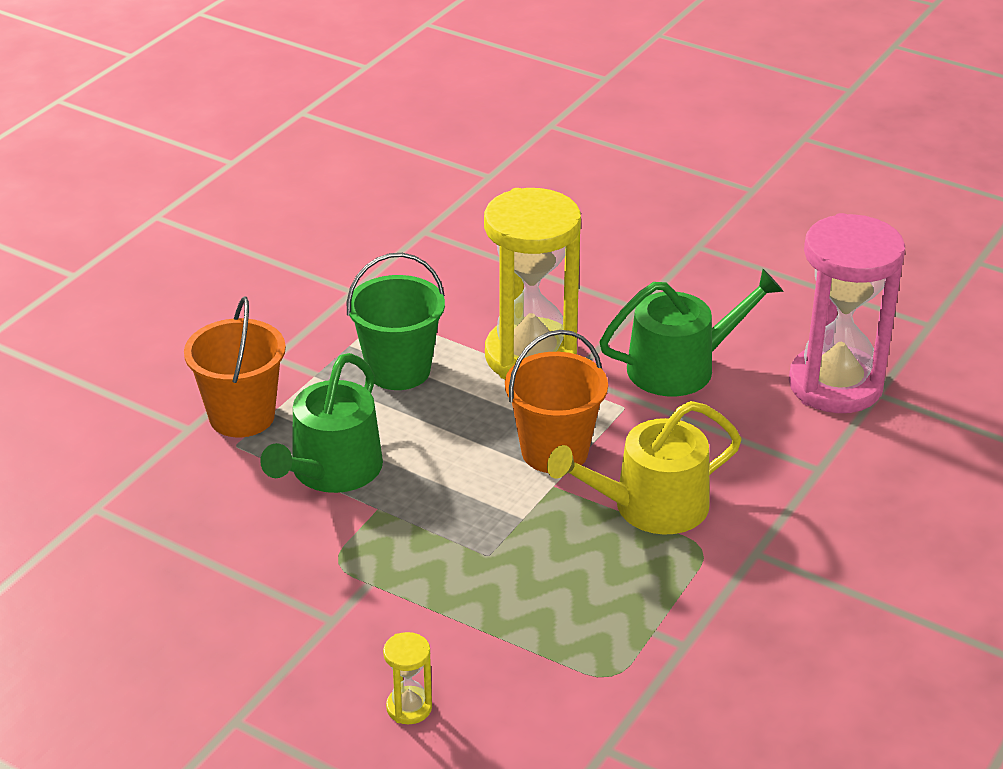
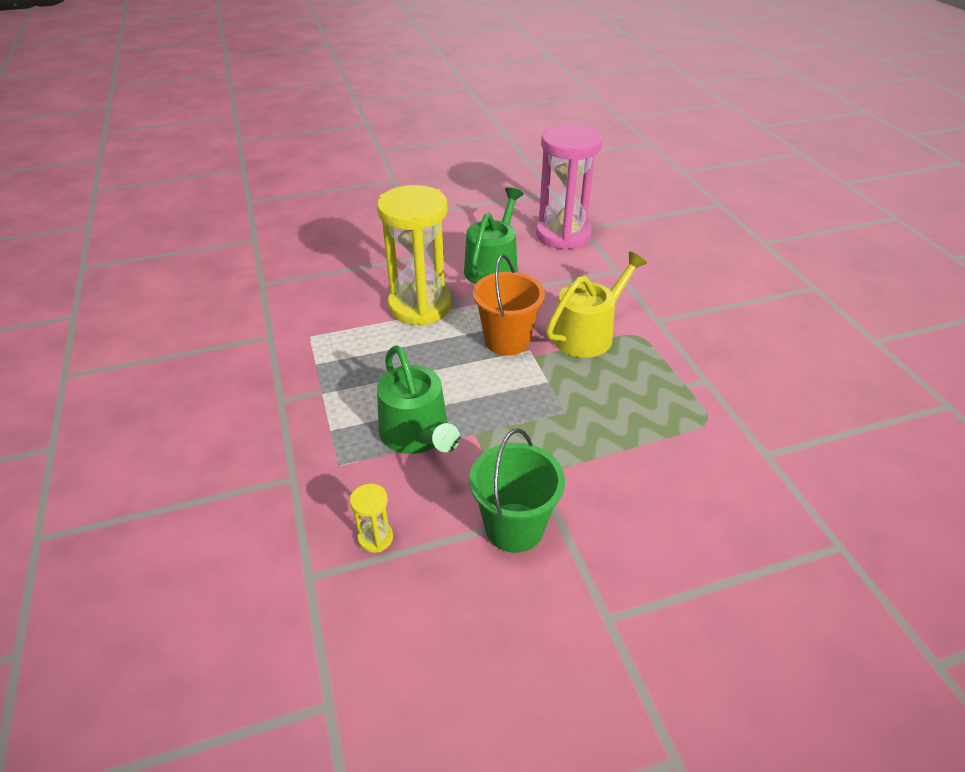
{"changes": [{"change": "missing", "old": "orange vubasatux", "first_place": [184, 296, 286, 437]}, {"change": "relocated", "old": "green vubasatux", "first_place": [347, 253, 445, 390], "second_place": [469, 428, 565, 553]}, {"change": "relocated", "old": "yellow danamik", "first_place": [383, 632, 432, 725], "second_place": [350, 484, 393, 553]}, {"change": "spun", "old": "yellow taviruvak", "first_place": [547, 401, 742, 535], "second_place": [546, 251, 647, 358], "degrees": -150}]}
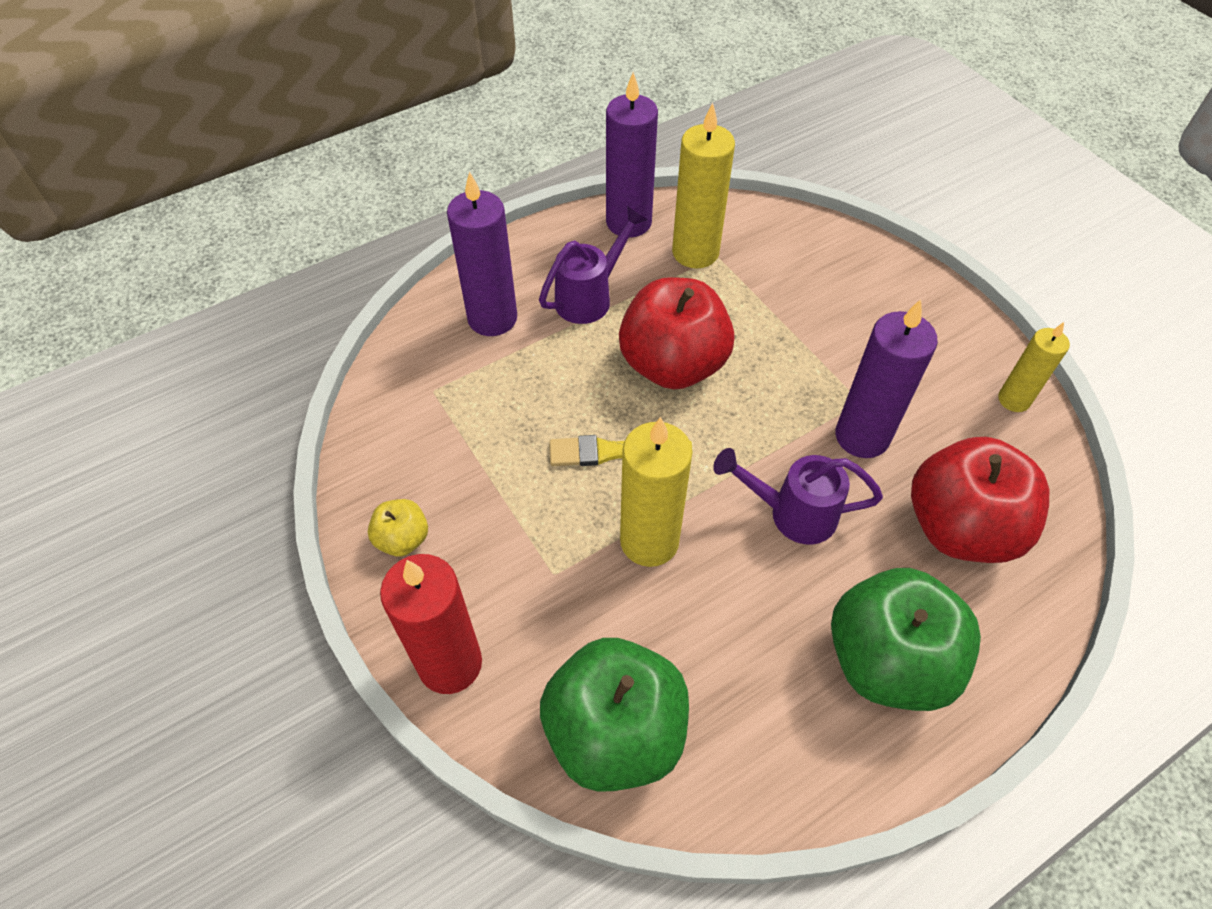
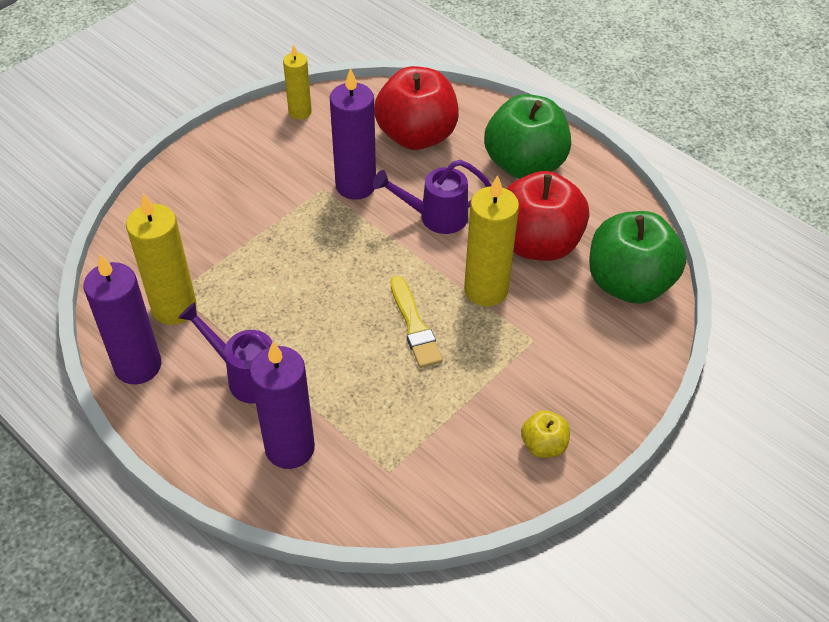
{"changes": [{"change": "missing", "old": "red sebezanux", "first_place": [380, 554, 482, 694]}, {"change": "relocated", "old": "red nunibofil", "first_place": [619, 277, 735, 389], "second_place": [506, 171, 589, 261]}, {"change": "spun", "old": "purple taviruvak", "first_place": [713, 448, 883, 544], "second_place": [373, 160, 491, 234], "degrees": 90}]}
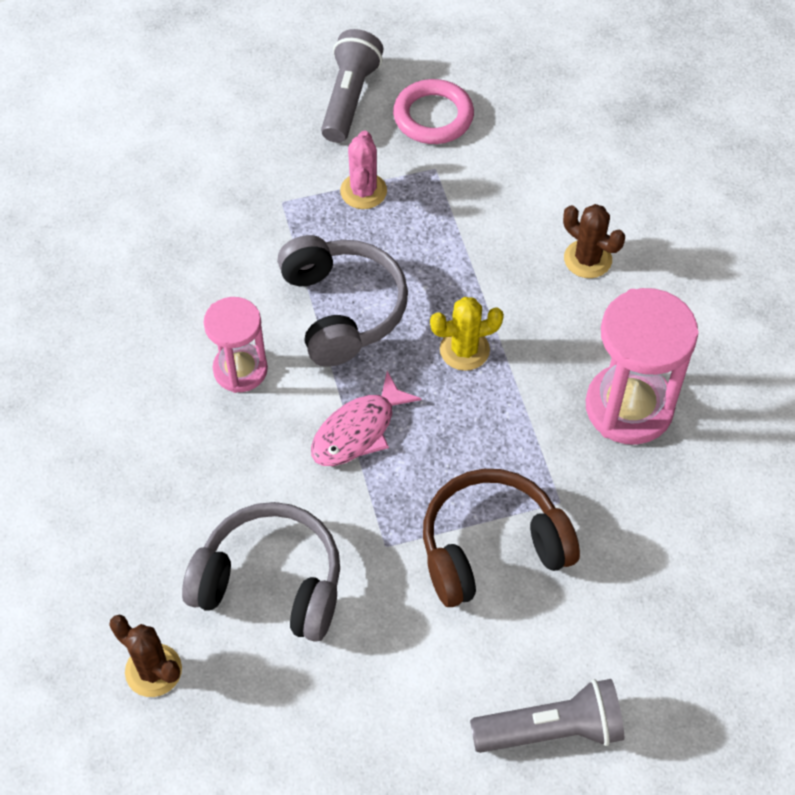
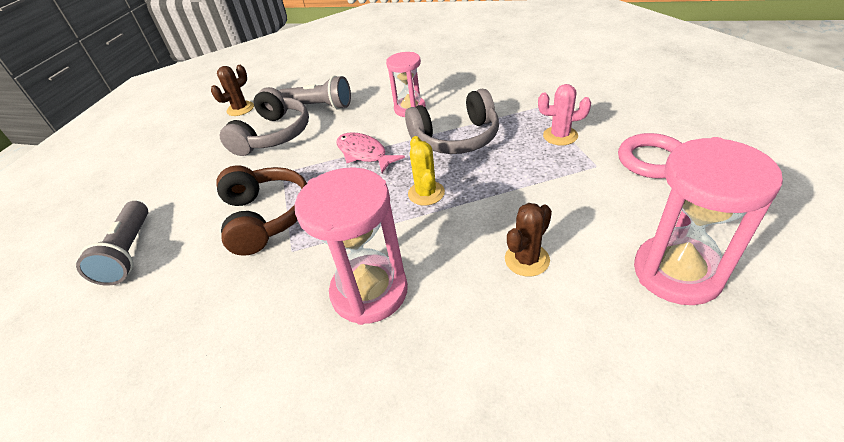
{"changes": [{"change": "relocated", "old": "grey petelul", "first_place": [321, 29, 384, 143], "second_place": [279, 76, 351, 110]}, {"change": "appeared", "new": "pink danamik", "second_place": [634, 137, 783, 305]}]}
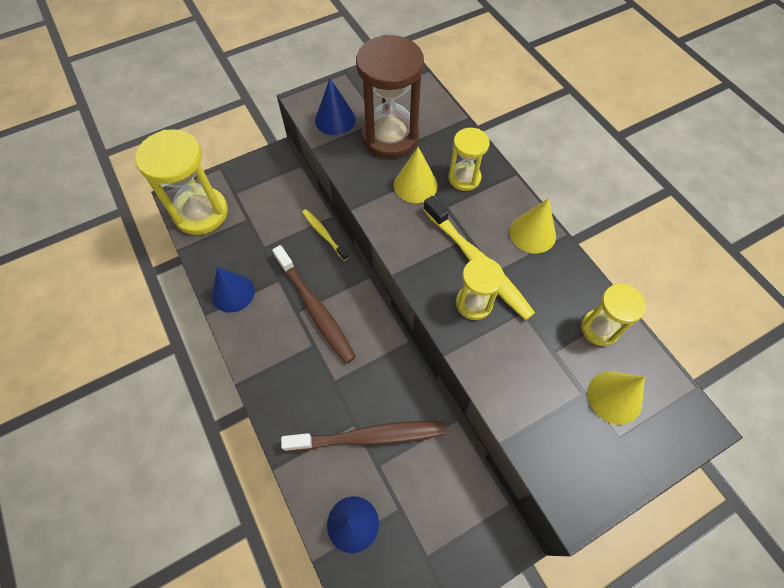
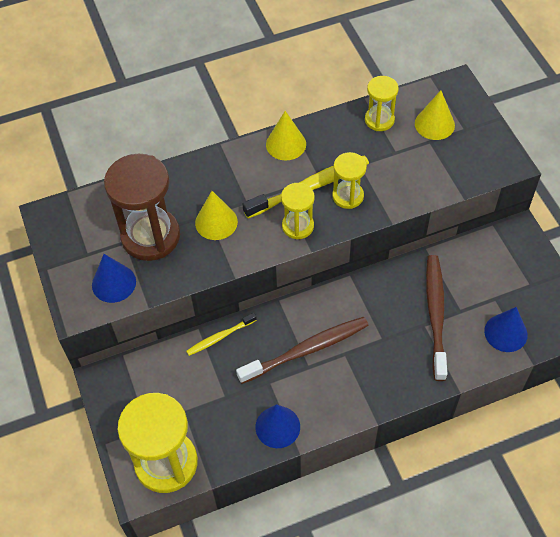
{"changes": [{"change": "relocated", "old": "yellow danamik", "first_place": [448, 128, 490, 191], "second_place": [281, 183, 315, 240]}]}
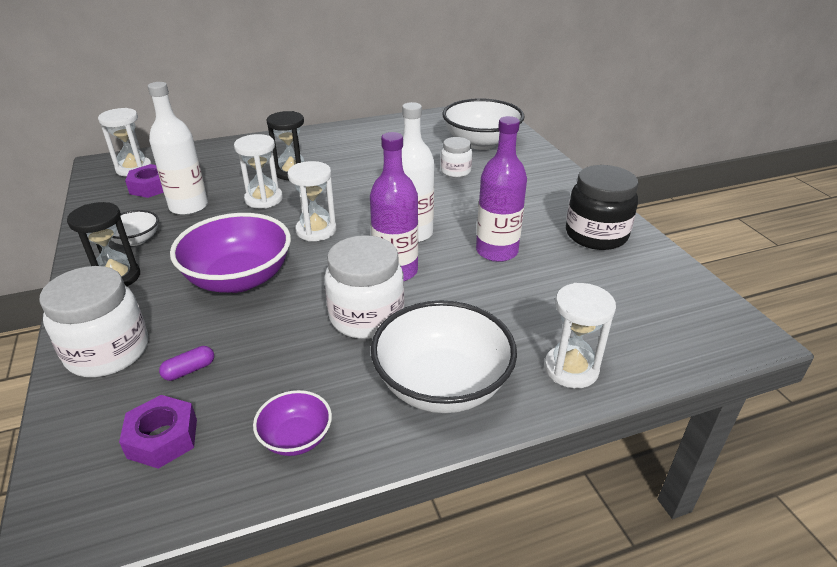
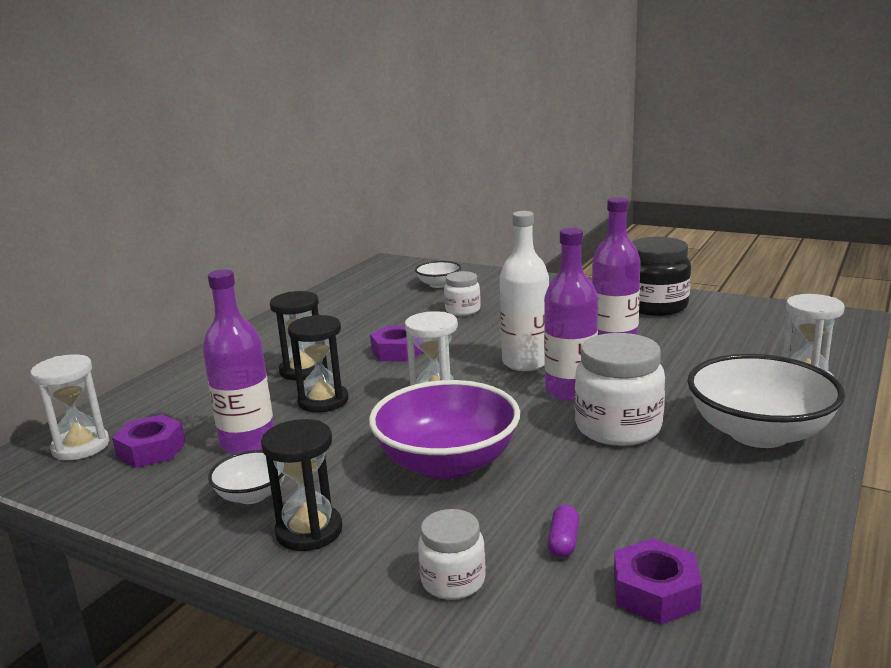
{"changes": [{"change": "size", "old": "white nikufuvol", "first_place": [39, 266, 148, 377], "second_place": [418, 509, 486, 600], "factor": 0.57}, {"change": "colour", "old": "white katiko", "new": "purple katiko", "first_place": [148, 82, 208, 215], "second_place": [203, 269, 274, 454]}, {"change": "colour", "old": "white danamik", "new": "black danamik", "first_place": [234, 134, 283, 209], "second_place": [288, 315, 348, 413]}, {"change": "missing", "old": "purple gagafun", "first_place": [253, 390, 332, 456]}, {"change": "size", "old": "white gagafun", "first_place": [442, 98, 525, 150], "second_place": [415, 261, 461, 288], "factor": 0.5}, {"change": "appeared", "new": "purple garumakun", "second_place": [370, 326, 423, 362]}]}
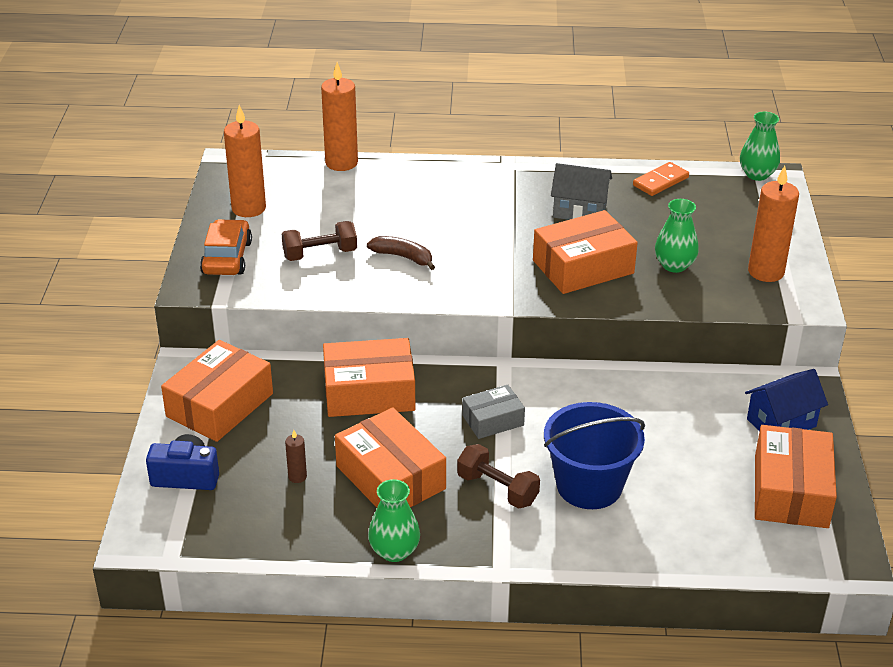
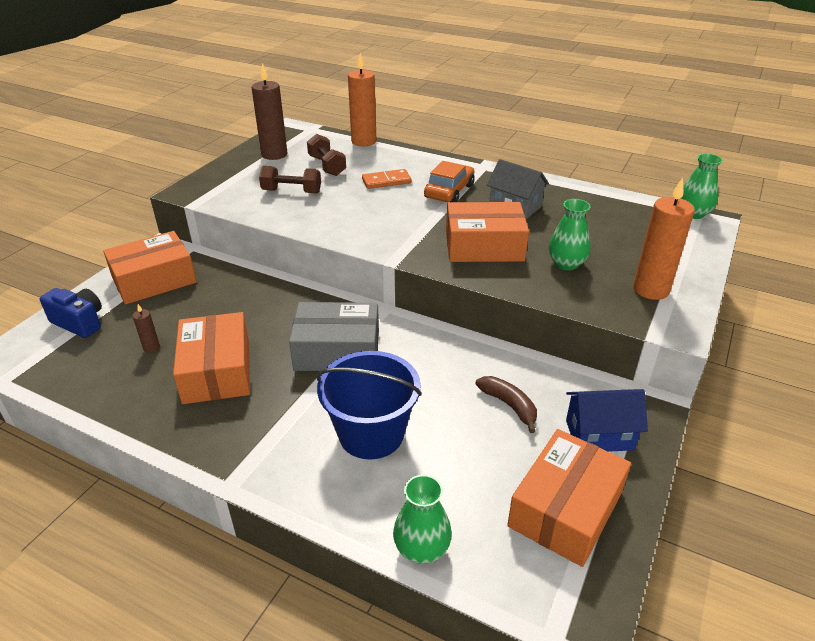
{"changes": [{"change": "relocated", "old": "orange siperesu", "first_place": [200, 219, 252, 275], "second_place": [424, 161, 475, 202]}, {"change": "colour", "old": "orange sebezanux", "new": "brown sebezanux", "first_place": [224, 105, 266, 217], "second_place": [252, 63, 287, 160]}, {"change": "missing", "old": "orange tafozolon", "first_place": [323, 338, 415, 417]}, {"change": "relocated", "old": "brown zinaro", "first_place": [367, 236, 435, 270], "second_place": [475, 376, 537, 433]}, {"change": "relocated", "old": "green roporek", "first_place": [368, 479, 420, 562], "second_place": [393, 475, 452, 564]}, {"change": "relocated", "old": "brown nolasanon", "first_place": [457, 444, 540, 509], "second_place": [307, 134, 346, 176]}, {"change": "size", "old": "grey tafozolon", "first_place": [462, 385, 525, 439], "second_place": [289, 302, 379, 371], "factor": 1.74}, {"change": "relocated", "old": "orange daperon", "first_place": [633, 162, 689, 196], "second_place": [362, 169, 411, 189]}]}
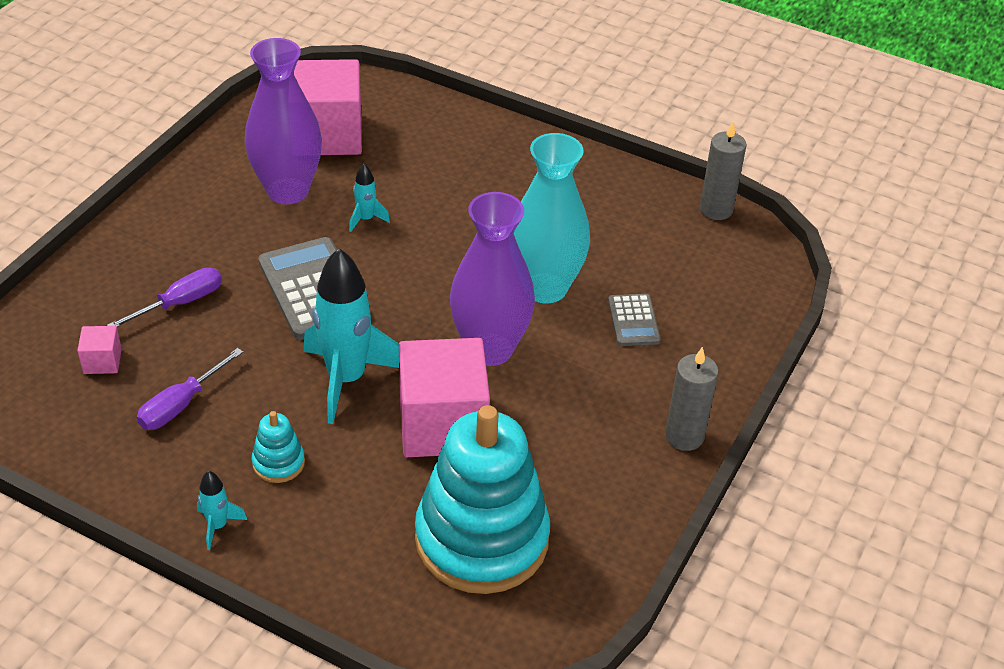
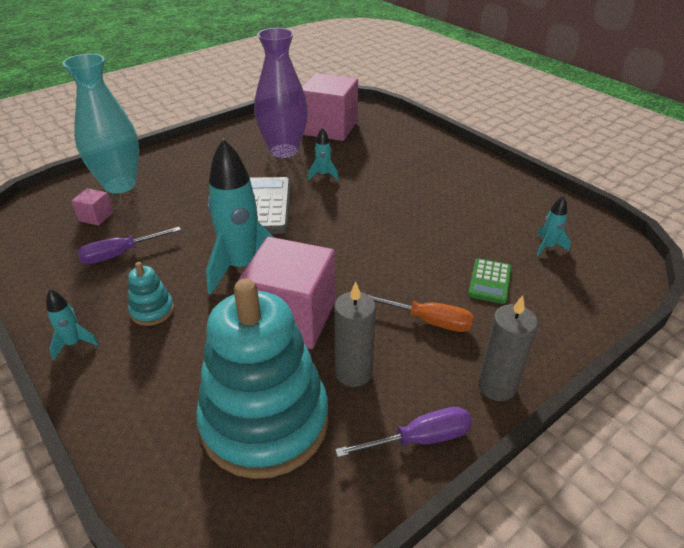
{"changes": [{"change": "relocated", "old": "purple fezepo", "first_place": [107, 267, 222, 327], "second_place": [335, 407, 472, 458]}, {"change": "missing", "old": "purple roporek", "first_place": [450, 192, 535, 366]}, {"change": "relocated", "old": "turquoise roporek", "first_place": [514, 133, 590, 303], "second_place": [62, 54, 139, 193]}, {"change": "colour", "old": "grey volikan", "new": "green volikan", "first_place": [608, 294, 661, 346], "second_place": [468, 258, 512, 304]}, {"change": "relocated", "old": "grey sebezanux", "first_place": [700, 122, 747, 220], "second_place": [334, 282, 376, 387]}, {"change": "appeared", "new": "orange fezepo", "second_place": [367, 294, 473, 332]}, {"change": "appeared", "new": "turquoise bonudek", "second_place": [536, 196, 571, 257]}]}
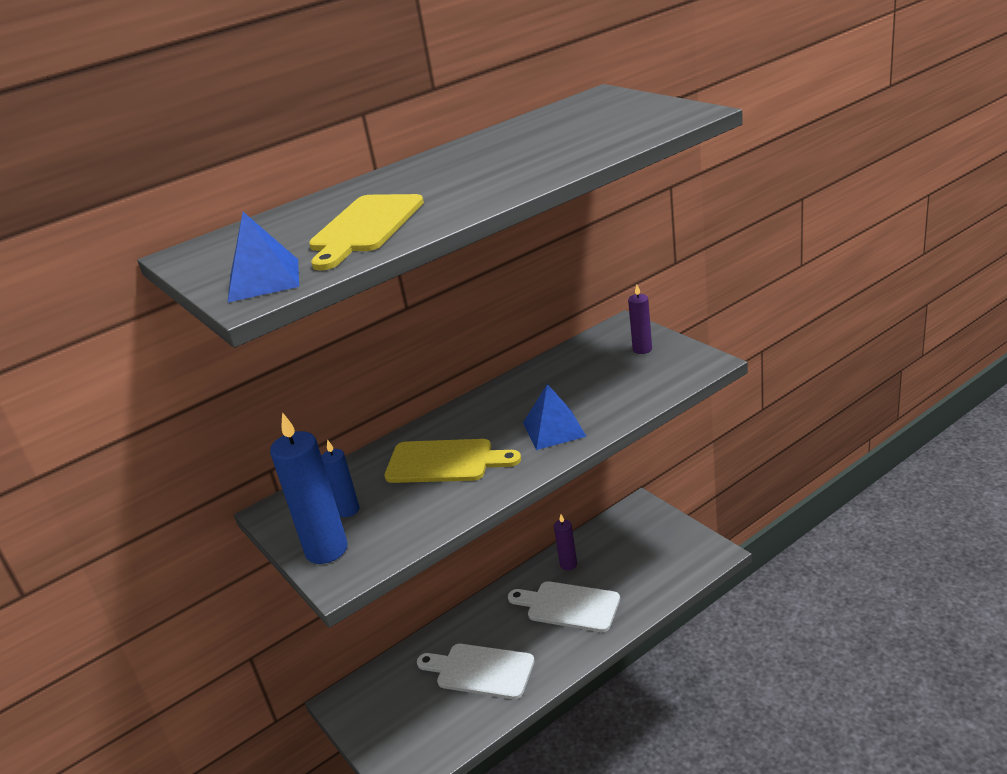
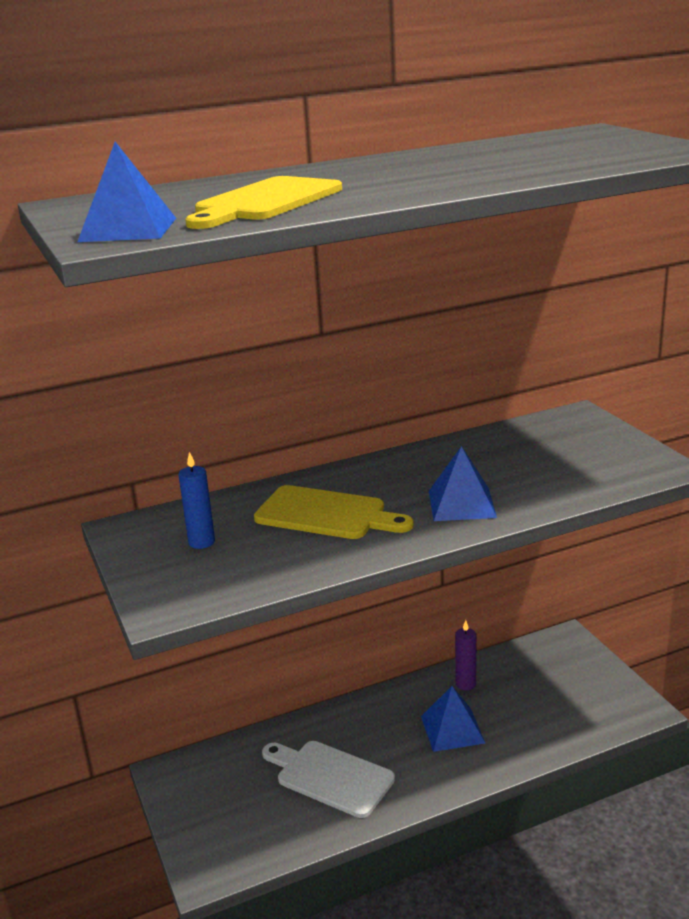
{"changes": [{"change": "missing", "old": "blue sebezanux", "first_place": [270, 412, 348, 564]}, {"change": "exchanged", "old": "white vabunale", "new": "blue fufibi", "first_place": [508, 581, 620, 632], "second_place": [421, 686, 485, 752]}, {"change": "missing", "old": "purple sebezanux", "first_place": [628, 285, 652, 354]}]}
